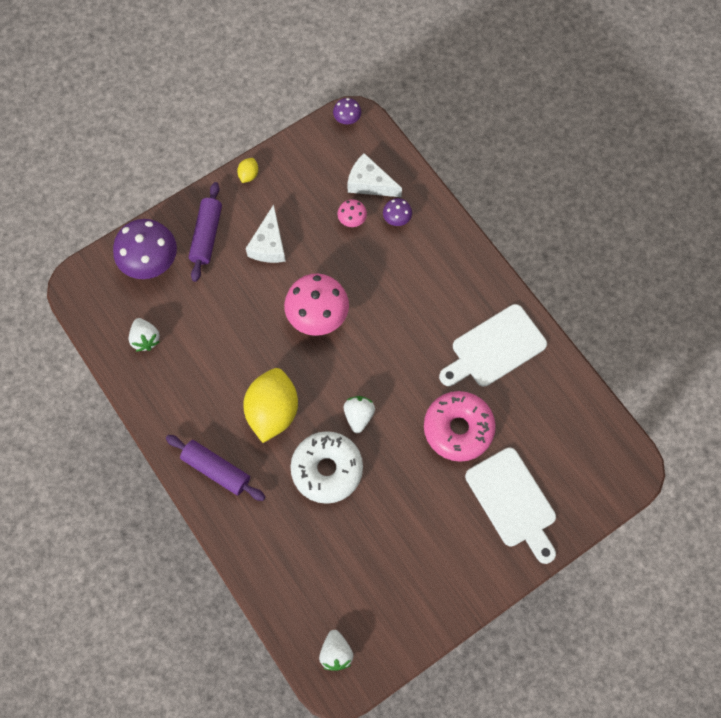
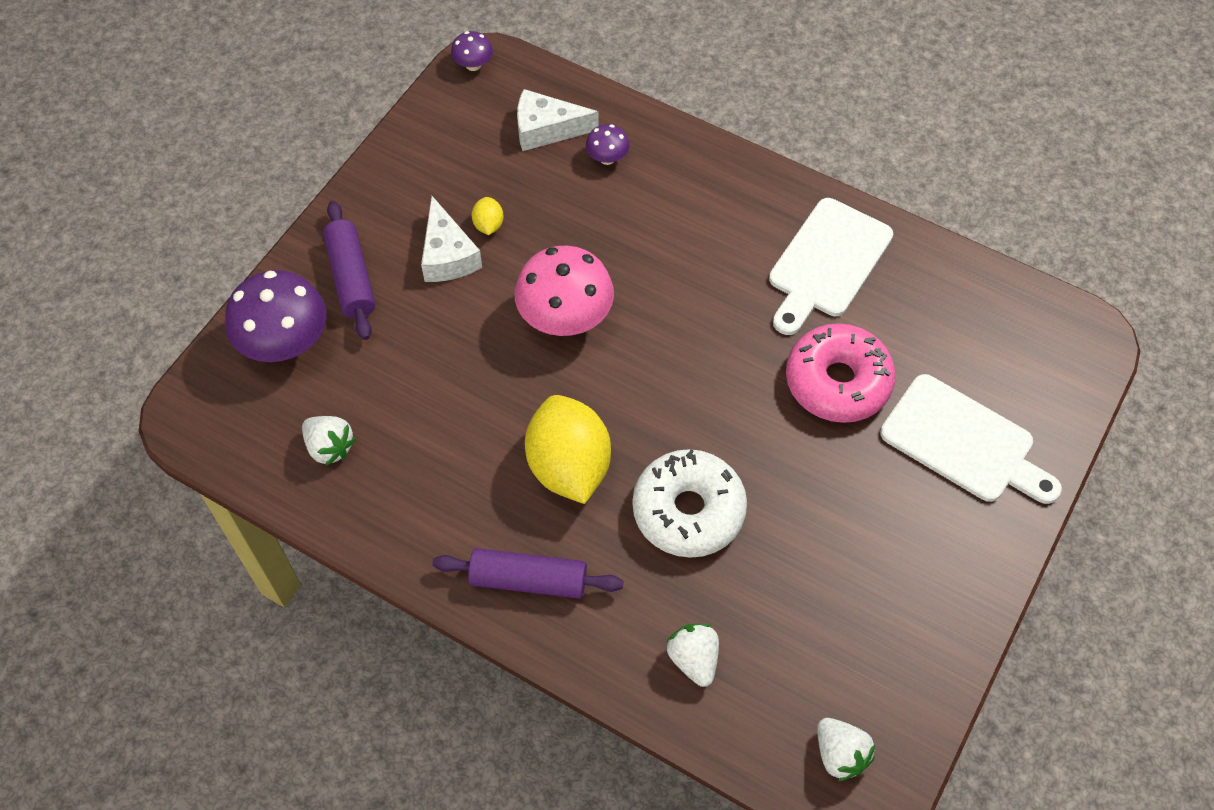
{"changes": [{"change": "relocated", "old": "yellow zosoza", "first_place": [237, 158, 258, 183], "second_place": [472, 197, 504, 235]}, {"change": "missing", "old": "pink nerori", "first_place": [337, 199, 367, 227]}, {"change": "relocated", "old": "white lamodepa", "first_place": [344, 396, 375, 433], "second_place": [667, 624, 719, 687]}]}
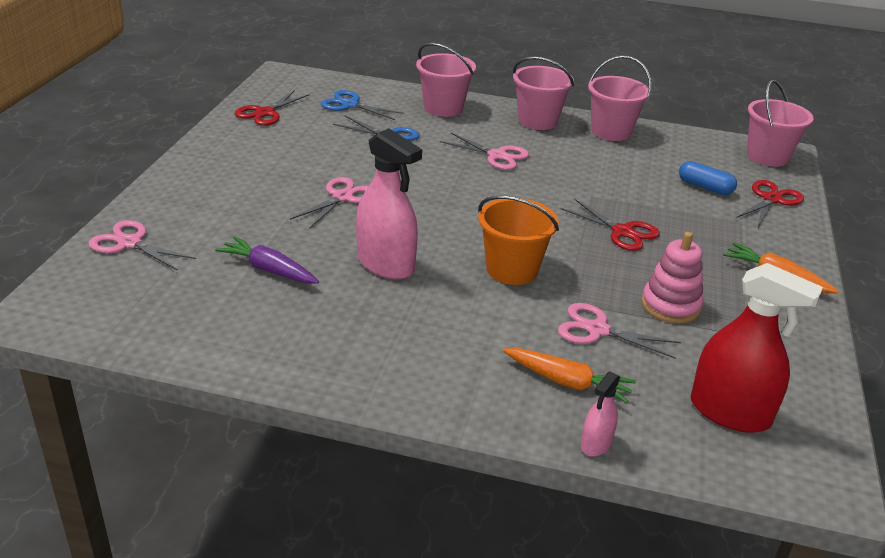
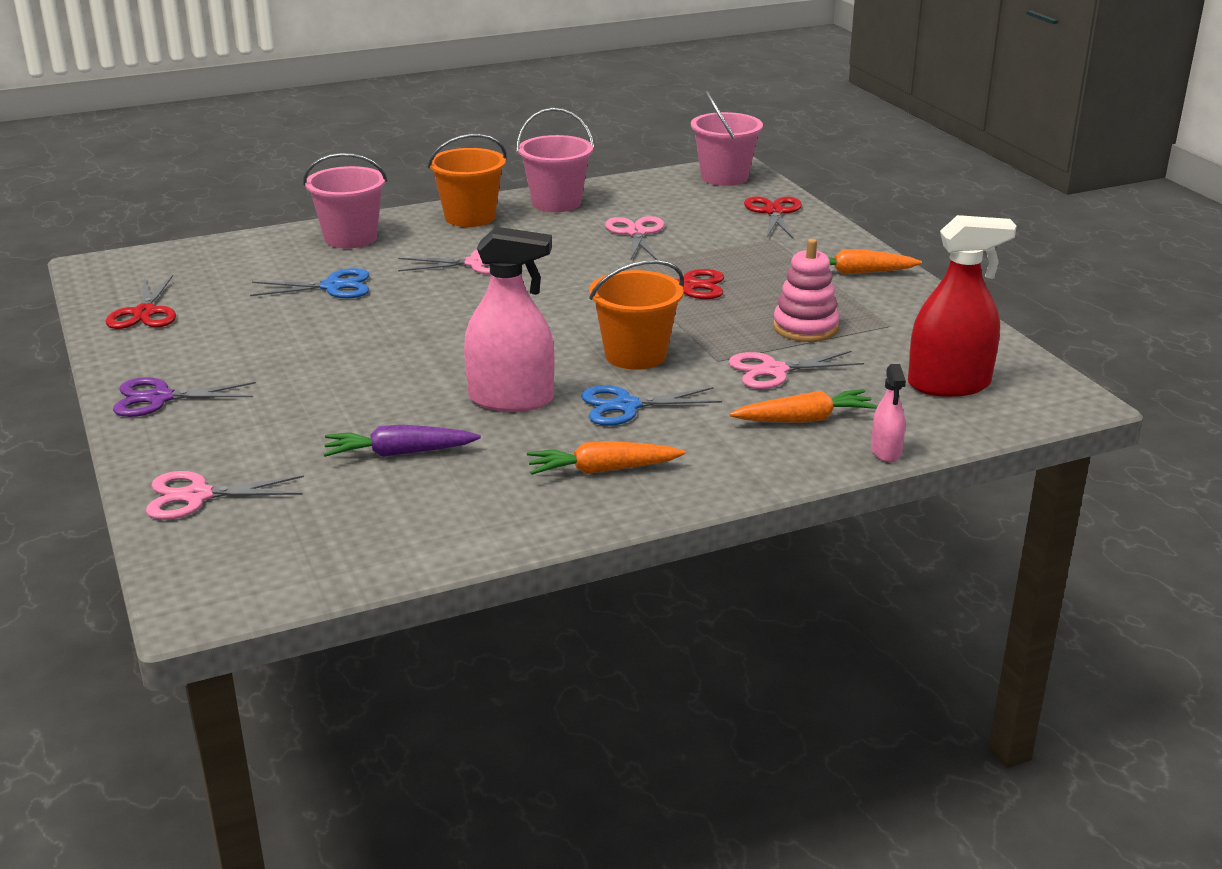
{"changes": [{"change": "relocated", "old": "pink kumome", "first_place": [290, 177, 368, 229], "second_place": [605, 216, 665, 260]}, {"change": "relocated", "old": "blue kumome", "first_place": [321, 90, 405, 120], "second_place": [581, 385, 722, 426]}, {"change": "colour", "old": "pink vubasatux", "new": "orange vubasatux", "first_place": [513, 56, 574, 130], "second_place": [428, 134, 507, 227]}, {"change": "missing", "old": "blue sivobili", "first_place": [679, 161, 737, 195]}, {"change": "appeared", "new": "purple kumome", "second_place": [113, 377, 256, 417]}, {"change": "appeared", "new": "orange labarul", "second_place": [527, 441, 686, 475]}]}
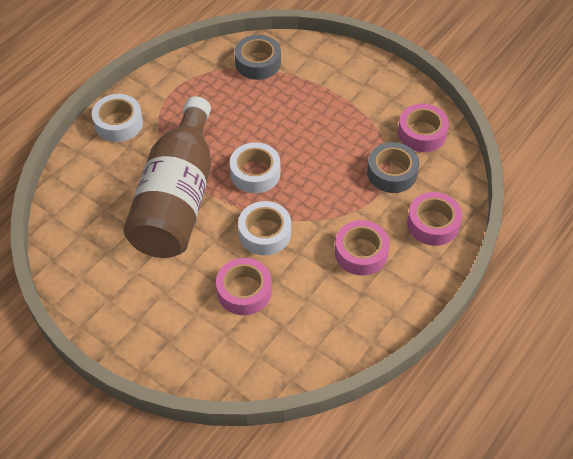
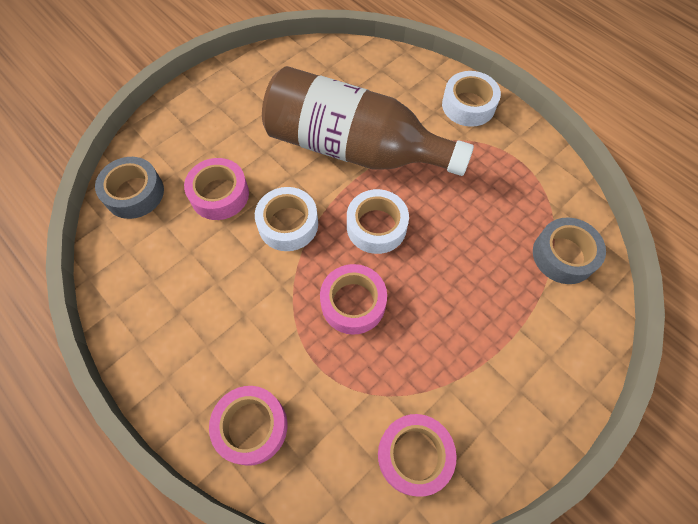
{"changes": [{"change": "relocated", "old": "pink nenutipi", "first_place": [335, 220, 390, 276], "second_place": [320, 264, 387, 335]}, {"change": "relocated", "old": "grey nenutipi", "first_place": [367, 142, 419, 193], "second_place": [95, 157, 164, 219]}]}
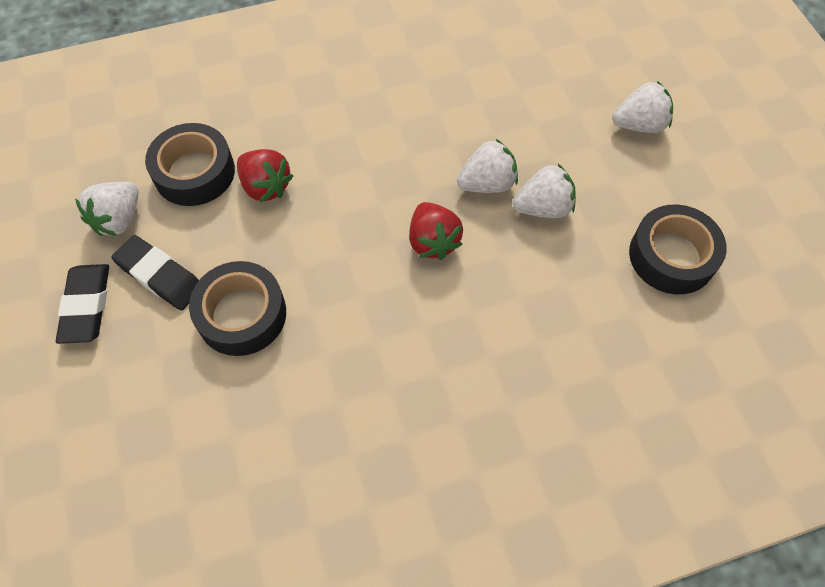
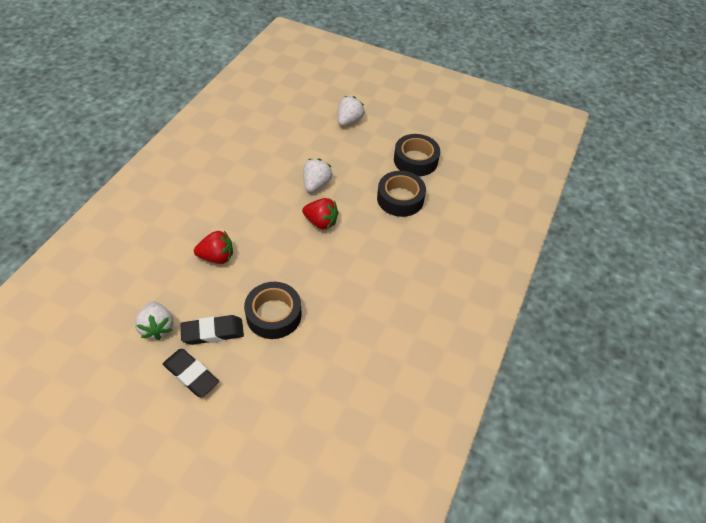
{"changes": [{"change": "relocated", "old": "black nenutipi", "first_place": [145, 123, 235, 206], "second_place": [377, 171, 426, 217]}, {"change": "missing", "old": "white lamodepa", "first_place": [513, 164, 576, 218]}]}
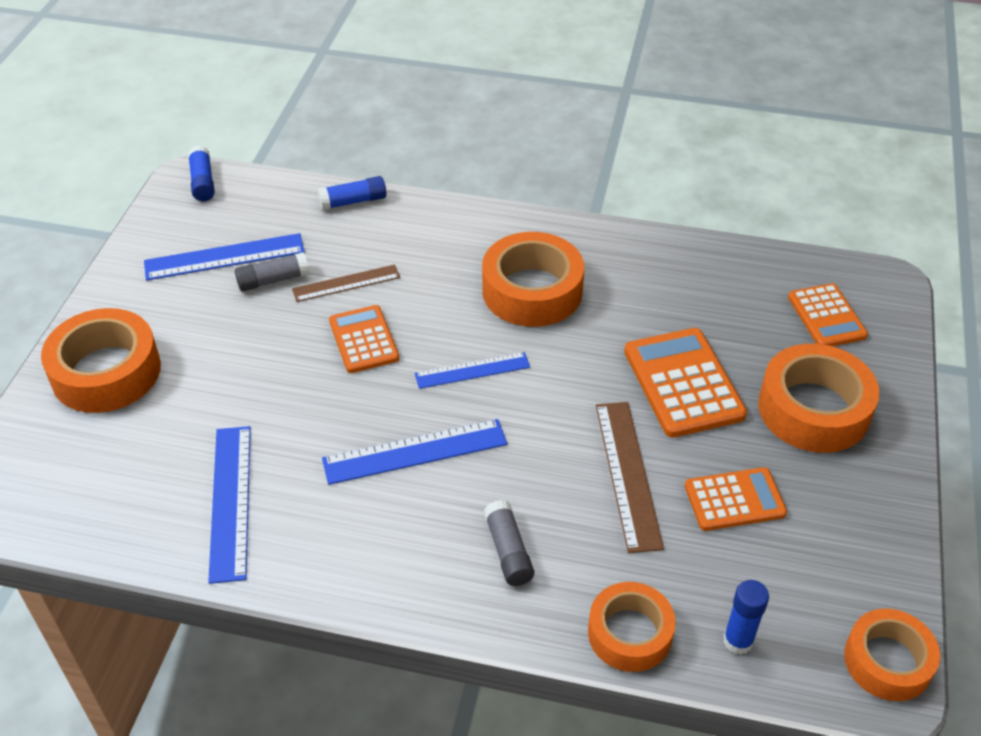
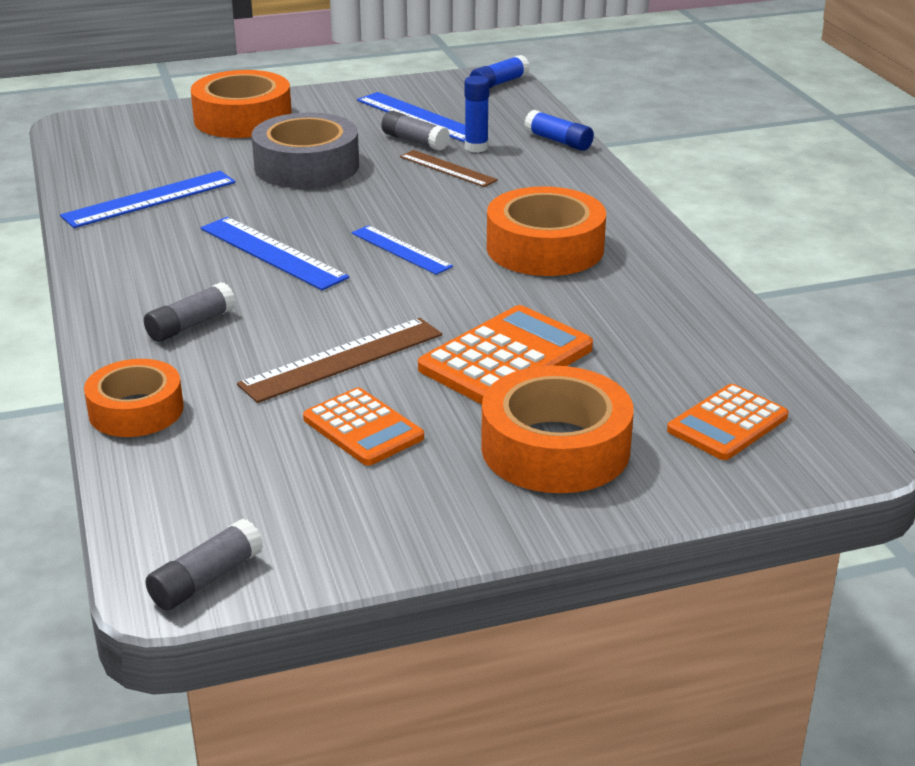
{"changes": [{"change": "missing", "old": "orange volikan", "first_place": [329, 305, 399, 373]}, {"change": "relocated", "old": "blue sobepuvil", "first_place": [723, 580, 769, 655], "second_place": [464, 76, 490, 152]}, {"change": "exchanged", "old": "orange nenutipi", "new": "grey sobepuvil", "first_place": [844, 609, 940, 701], "second_place": [146, 519, 263, 610]}, {"change": "appeared", "new": "grey nenutipi", "second_place": [252, 112, 359, 188]}]}
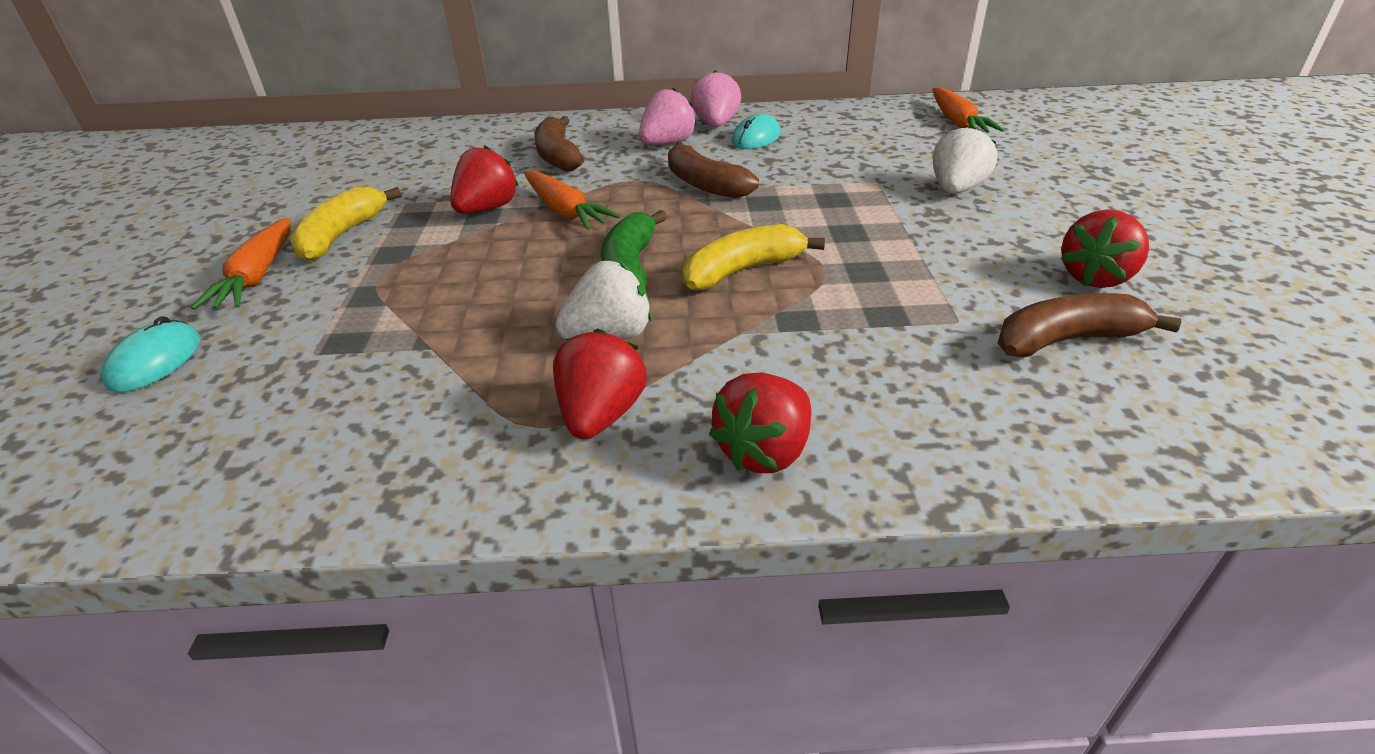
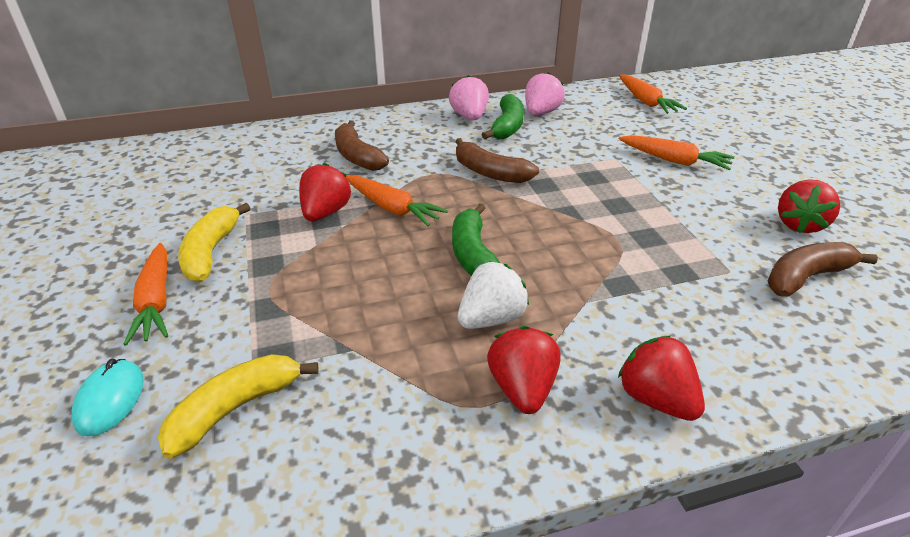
{"changes": [{"change": "relocated", "old": "pink lamodepa", "first_place": [639, 88, 697, 145], "second_place": [525, 72, 565, 116]}, {"change": "relocated", "old": "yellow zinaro", "first_place": [682, 224, 825, 290], "second_place": [158, 354, 319, 459]}, {"change": "spun", "old": "red lamodepa", "first_place": [709, 373, 811, 473], "second_place": [618, 336, 705, 421], "degrees": 120}, {"change": "exchanged", "old": "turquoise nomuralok", "new": "green zinaro", "first_place": [732, 114, 781, 149], "second_place": [482, 94, 524, 139]}, {"change": "exchanged", "old": "white lamodepa", "new": "orange labarul", "first_place": [932, 125, 997, 194], "second_place": [619, 135, 735, 170]}]}
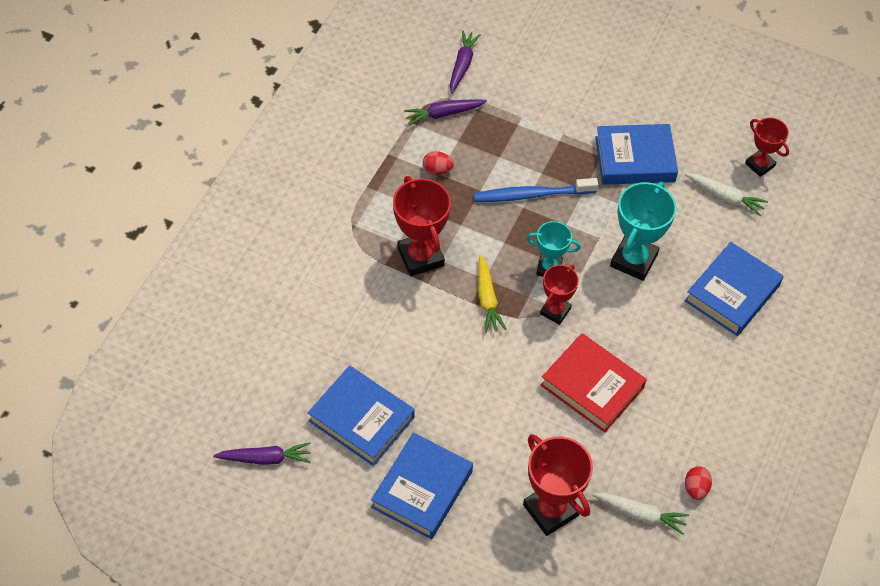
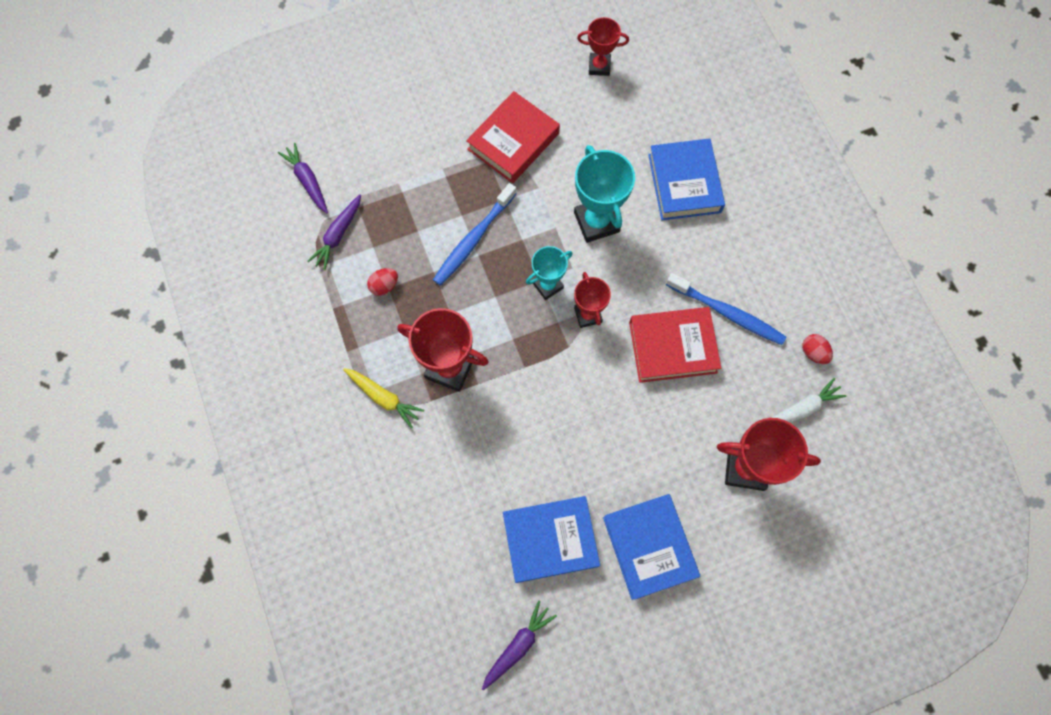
{"changes": [{"change": "relocated", "old": "yellow labarul", "first_place": [478, 254, 506, 333], "second_place": [343, 368, 424, 428]}, {"change": "colour", "old": "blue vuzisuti", "new": "red vuzisuti", "first_place": [595, 124, 678, 185], "second_place": [466, 91, 560, 183]}, {"change": "missing", "old": "white labarul", "first_place": [685, 173, 768, 216]}, {"change": "appeared", "new": "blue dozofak", "second_place": [666, 273, 786, 345]}]}
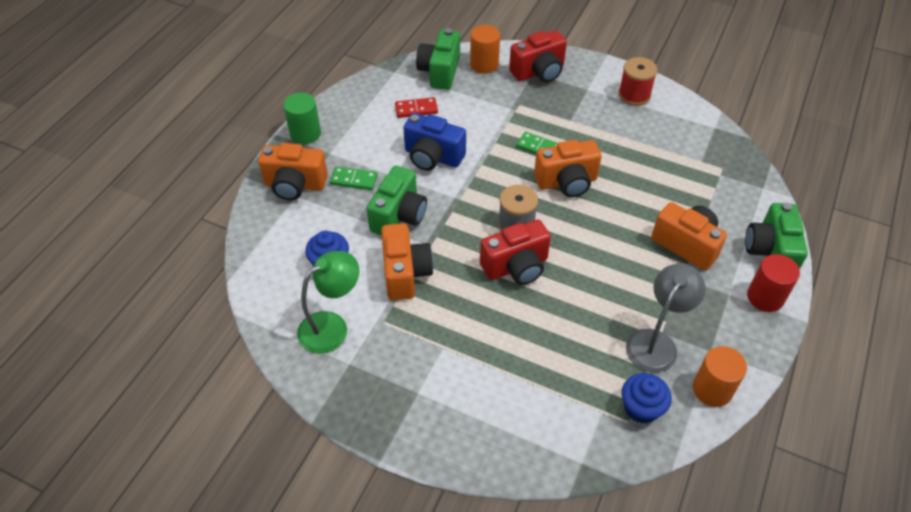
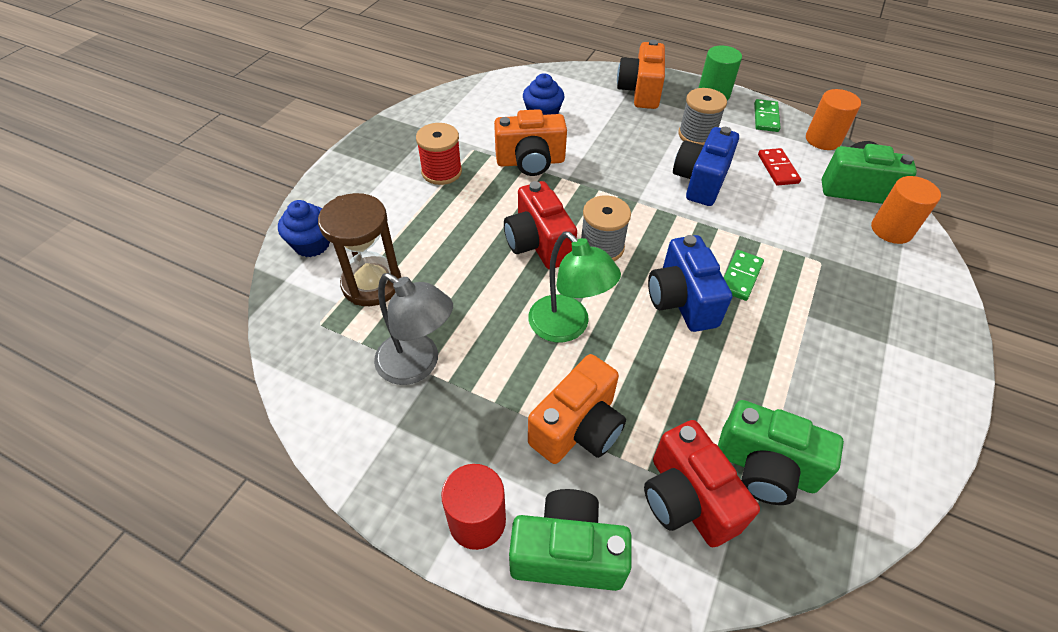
{"changes": [{"change": "relocated", "old": "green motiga", "first_place": [297, 251, 359, 354], "second_place": [528, 232, 621, 342]}, {"change": "relocated", "old": "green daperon", "first_place": [330, 166, 378, 190], "second_place": [754, 99, 781, 132]}, {"change": "relocated", "old": "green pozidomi", "first_place": [367, 165, 427, 236], "second_place": [718, 400, 844, 505]}, {"change": "relocated", "old": "red pozidomi", "first_place": [509, 30, 567, 82], "second_place": [644, 420, 760, 547]}, {"change": "colour", "old": "orange pozidomi", "new": "blue pozidomi", "first_place": [534, 140, 602, 197], "second_place": [648, 235, 732, 332]}, {"change": "relocated", "old": "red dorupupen", "first_place": [618, 57, 657, 106], "second_place": [416, 123, 462, 185]}, {"change": "relocated", "old": "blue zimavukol", "first_place": [622, 373, 672, 423], "second_place": [278, 200, 330, 257]}, {"change": "relocated", "old": "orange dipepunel", "first_place": [693, 346, 747, 407], "second_place": [806, 89, 861, 150]}, {"change": "appeared", "new": "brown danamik", "second_place": [318, 193, 401, 306]}, {"change": "appeared", "new": "grey dorupupen", "second_place": [678, 88, 727, 145]}]}
